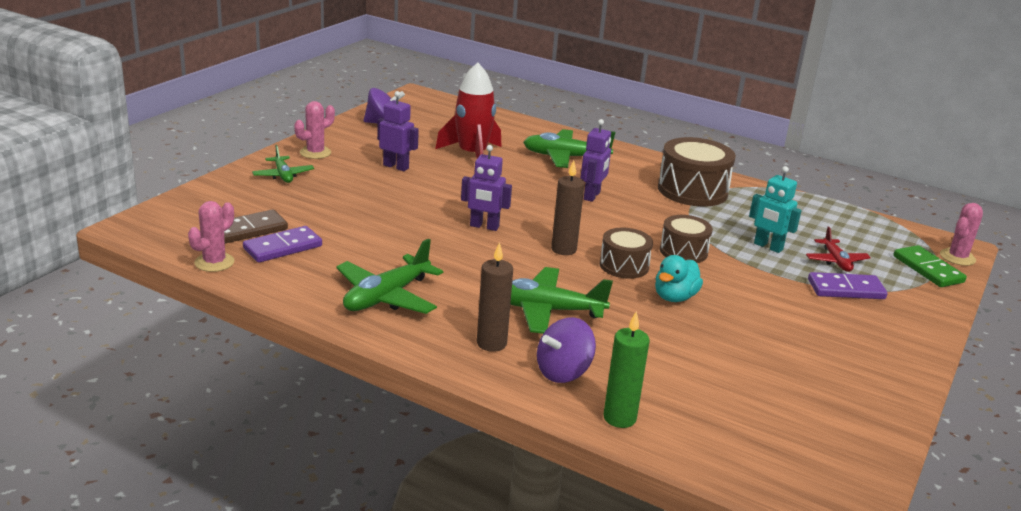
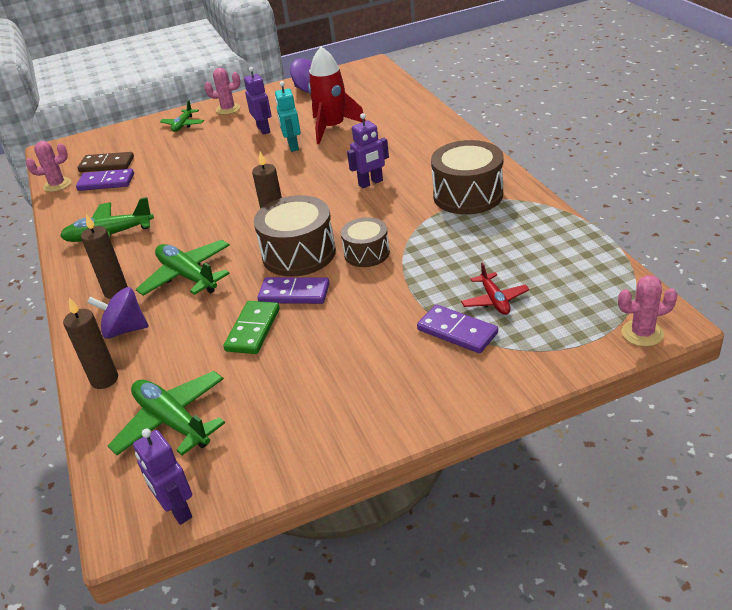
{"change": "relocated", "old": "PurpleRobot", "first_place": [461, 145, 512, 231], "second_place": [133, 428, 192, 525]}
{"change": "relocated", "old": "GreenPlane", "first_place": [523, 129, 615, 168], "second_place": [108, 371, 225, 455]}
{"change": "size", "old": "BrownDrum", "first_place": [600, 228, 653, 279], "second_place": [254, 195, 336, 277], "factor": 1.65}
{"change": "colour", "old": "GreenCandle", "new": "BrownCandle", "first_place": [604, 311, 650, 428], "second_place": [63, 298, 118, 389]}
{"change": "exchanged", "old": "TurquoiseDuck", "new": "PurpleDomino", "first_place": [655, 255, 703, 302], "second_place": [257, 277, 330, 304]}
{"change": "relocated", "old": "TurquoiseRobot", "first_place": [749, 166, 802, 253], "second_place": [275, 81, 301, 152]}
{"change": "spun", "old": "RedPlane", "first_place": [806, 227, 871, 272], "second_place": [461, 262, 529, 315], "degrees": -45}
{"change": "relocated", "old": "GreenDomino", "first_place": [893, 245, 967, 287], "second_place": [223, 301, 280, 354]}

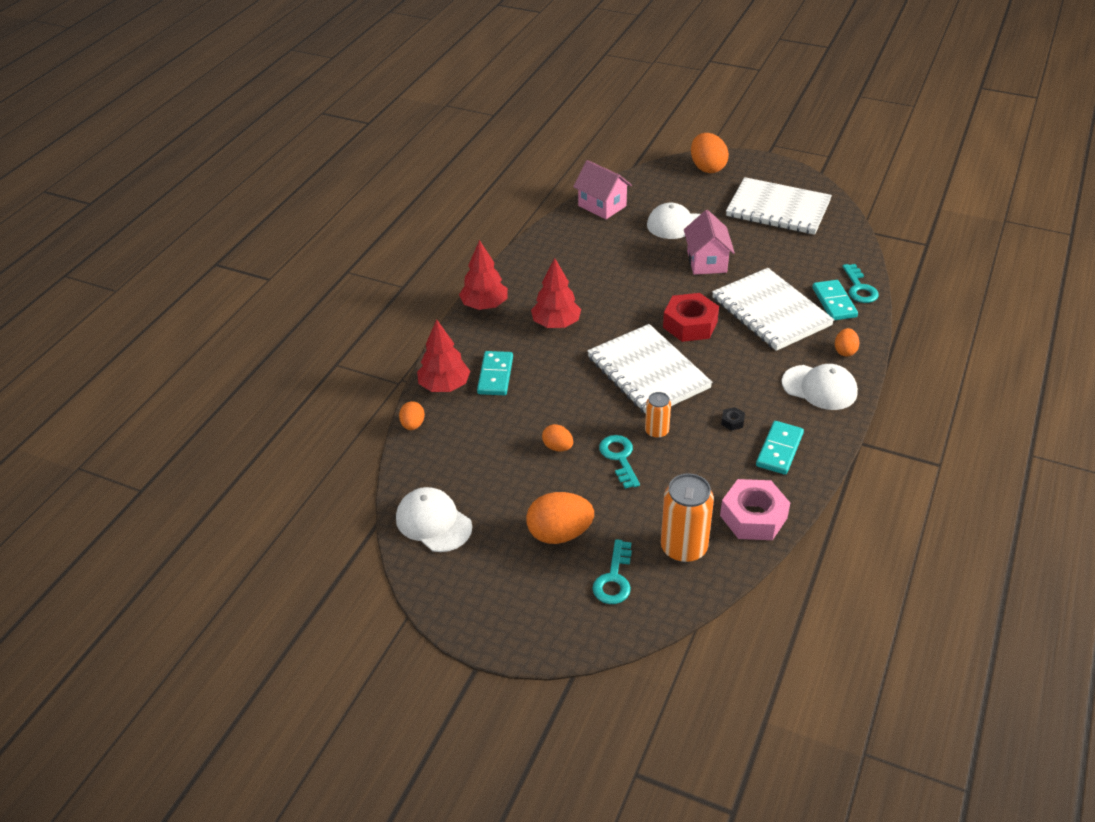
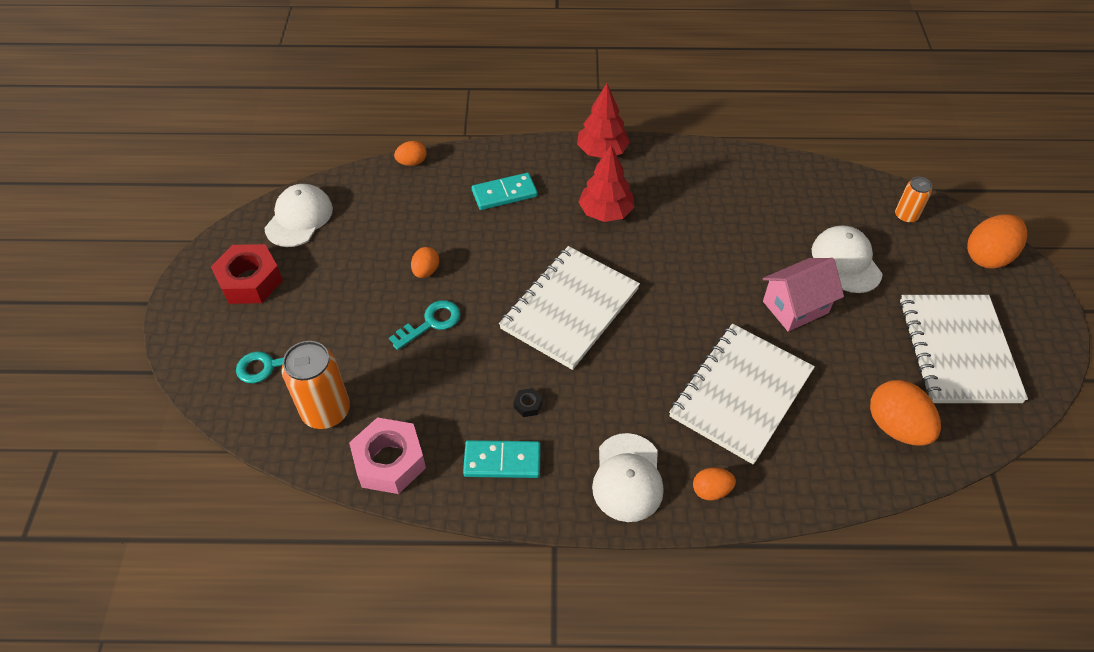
{"change": "missing", "old": "RedTree", "first_place": [417, 319, 470, 392]}
{"change": "relocated", "old": "OrangeEgg", "first_place": [526, 492, 594, 544], "second_place": [870, 380, 941, 446]}
{"change": "missing", "old": "PinkHouse", "first_place": [573, 160, 632, 219]}
{"change": "relocated", "old": "OrangeCan", "first_place": [645, 392, 671, 439], "second_place": [895, 177, 932, 223]}
{"change": "relocated", "old": "RedNut", "first_place": [663, 293, 719, 342], "second_place": [211, 244, 283, 304]}
{"change": "missing", "old": "TurquoiseDomino", "first_place": [812, 280, 858, 320]}
{"change": "missing", "old": "TurquoiseKey", "first_place": [842, 264, 879, 303]}

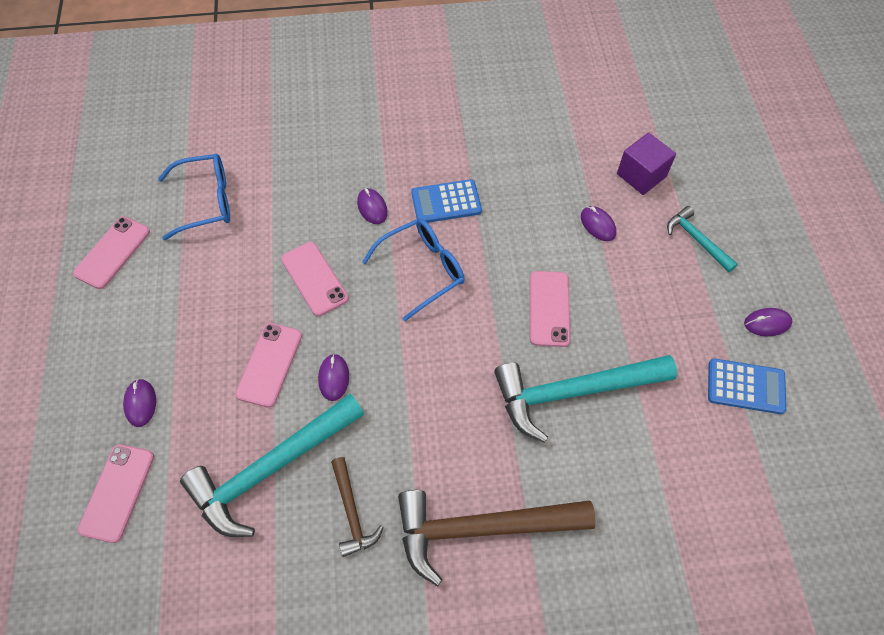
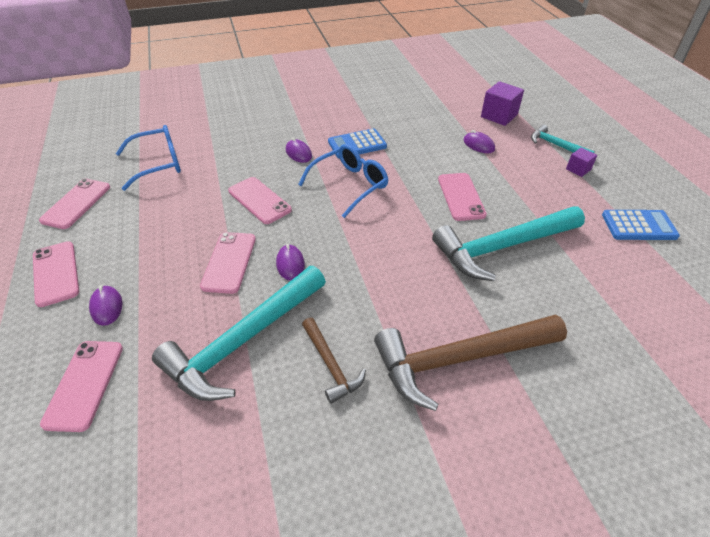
{"change": "missing", "old": "PurpleMouse", "first_place": [744, 308, 792, 336]}
{"change": "appeared", "new": "PinkPhone", "second_place": [33, 241, 79, 307]}
{"change": "appeared", "new": "PurpleCube", "second_place": [566, 148, 597, 177]}

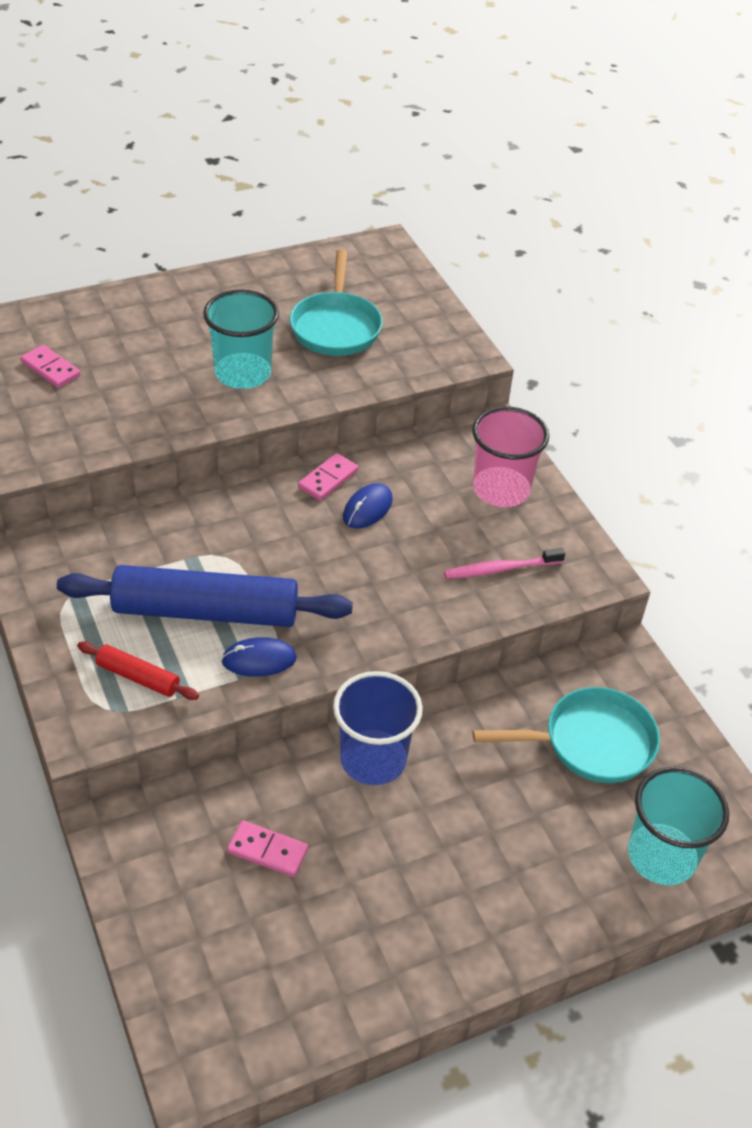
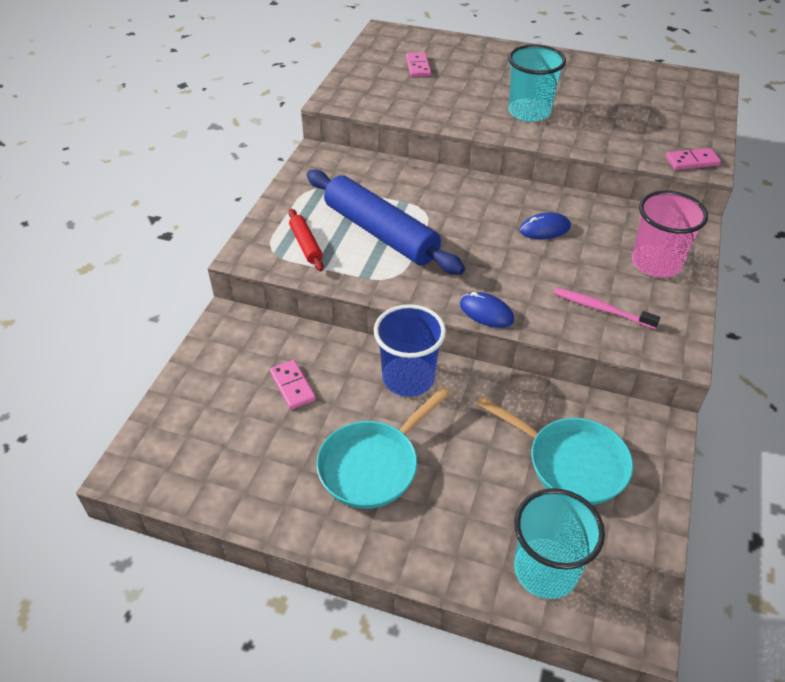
{"change": "relocated", "old": "BlueMouse", "first_place": [221, 637, 297, 677], "second_place": [460, 292, 514, 328]}
{"change": "relocated", "old": "TurquoisePan", "first_place": [290, 250, 383, 356], "second_place": [316, 387, 451, 509]}
{"change": "relocated", "old": "PinkDomino", "first_place": [298, 453, 358, 501], "second_place": [666, 148, 721, 170]}

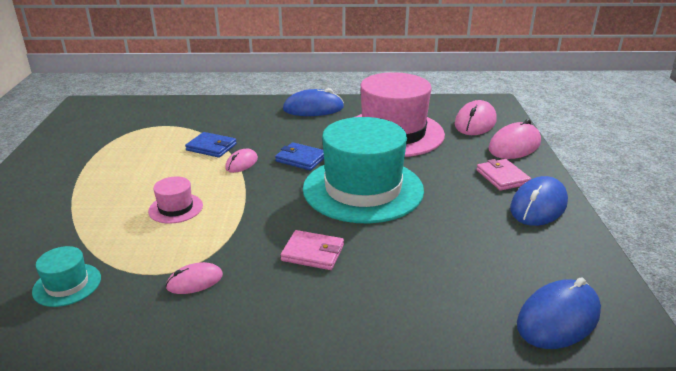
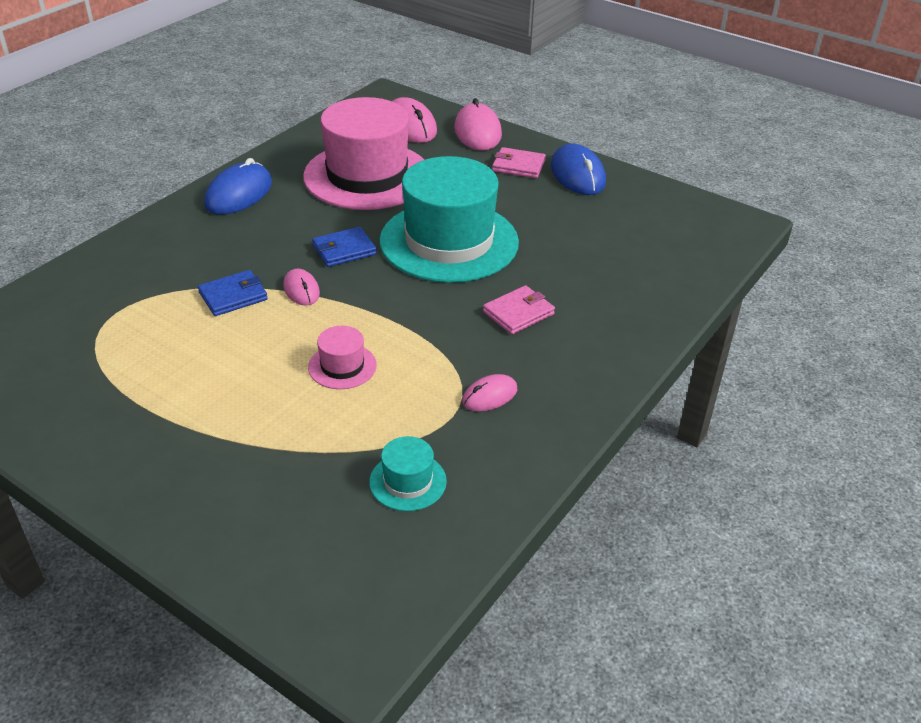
{"change": "spun", "old": "PinkMouse", "first_place": [166, 262, 223, 294], "second_place": [462, 374, 517, 411], "degrees": 45}
{"change": "missing", "old": "BlueMouse", "first_place": [517, 277, 601, 349]}

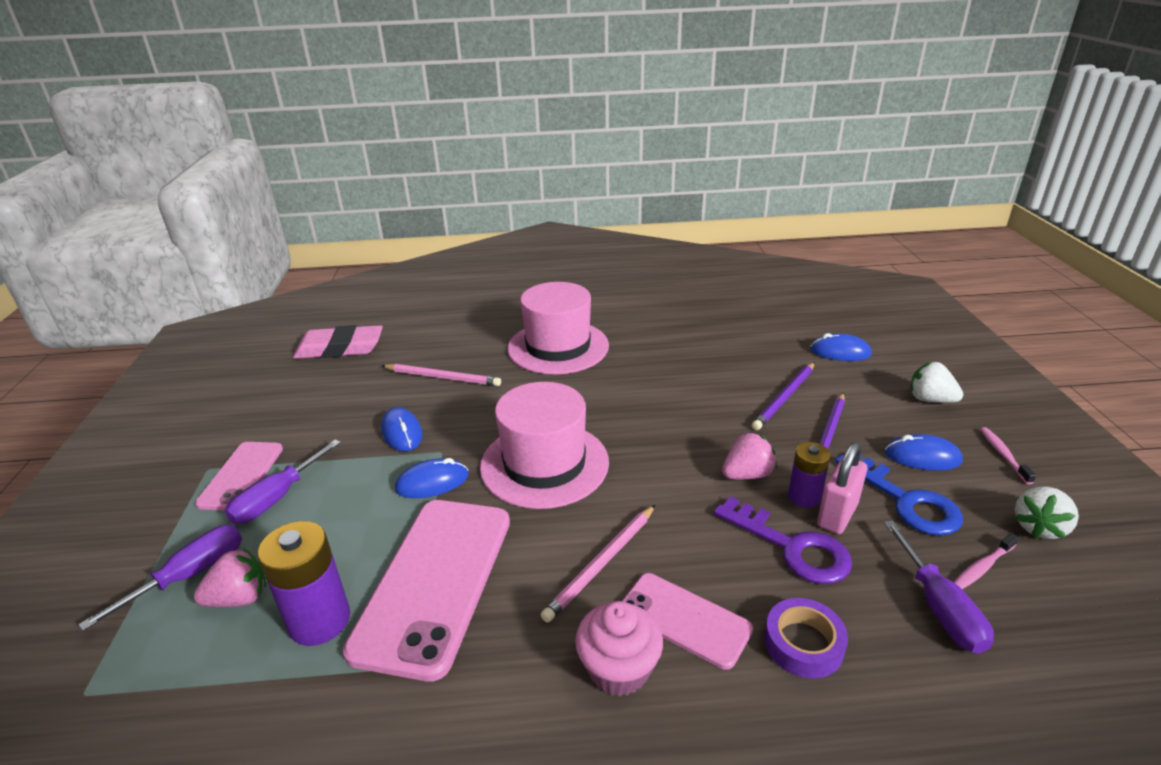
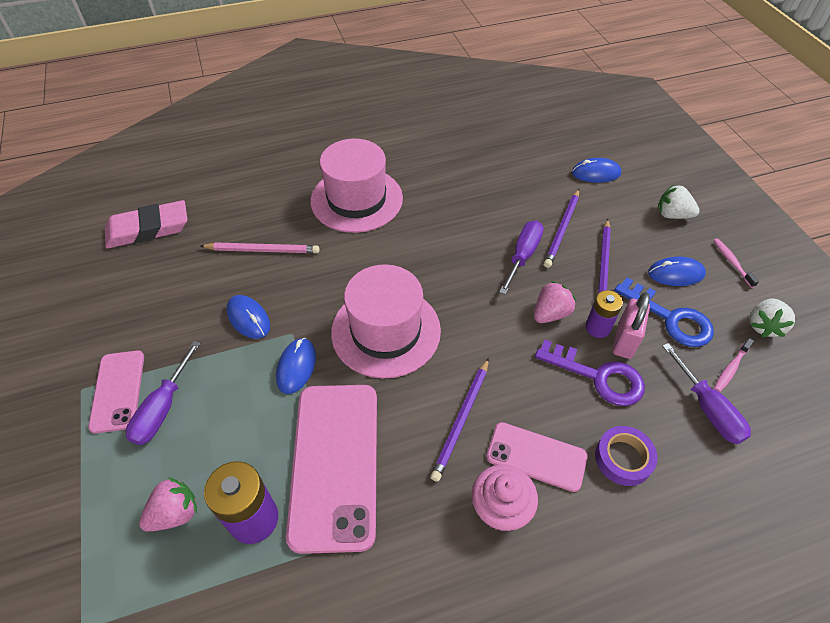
{"change": "relocated", "old": "PurpleScrewdriver", "first_place": [78, 525, 242, 631], "second_place": [499, 221, 544, 295]}
{"change": "spun", "old": "BlueMouse", "first_place": [395, 458, 469, 498], "second_place": [276, 338, 316, 394], "degrees": -45}
{"change": "colour", "old": "PinkPencil", "new": "PurplePencil", "first_place": [541, 505, 655, 623], "second_place": [430, 358, 489, 482]}

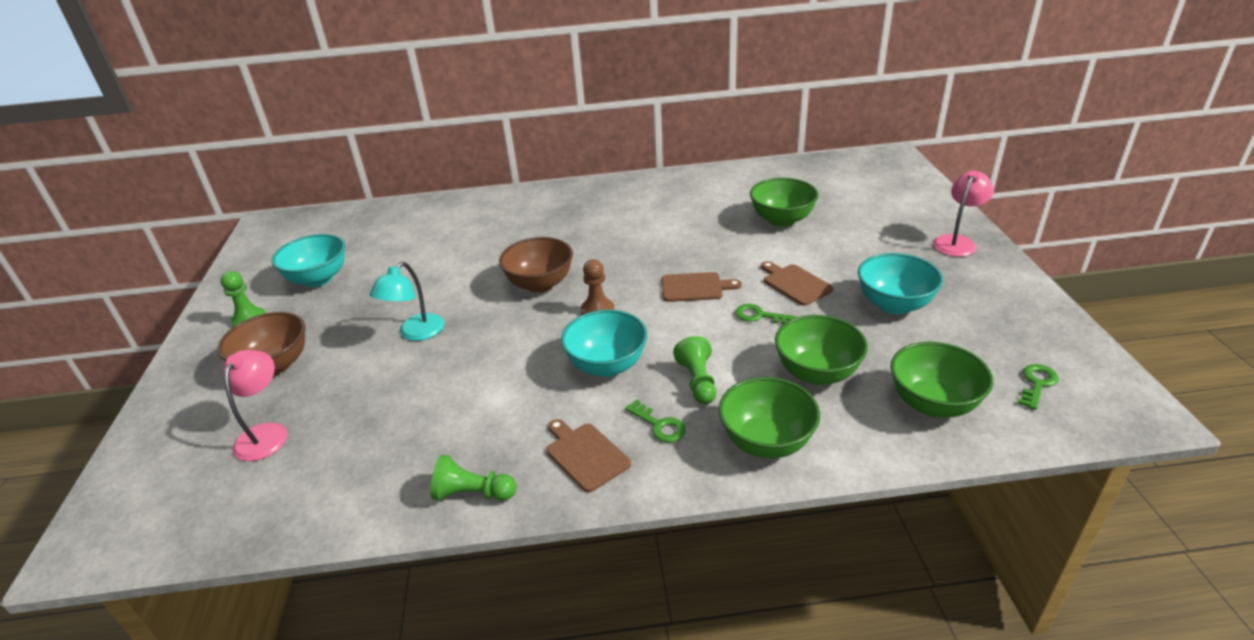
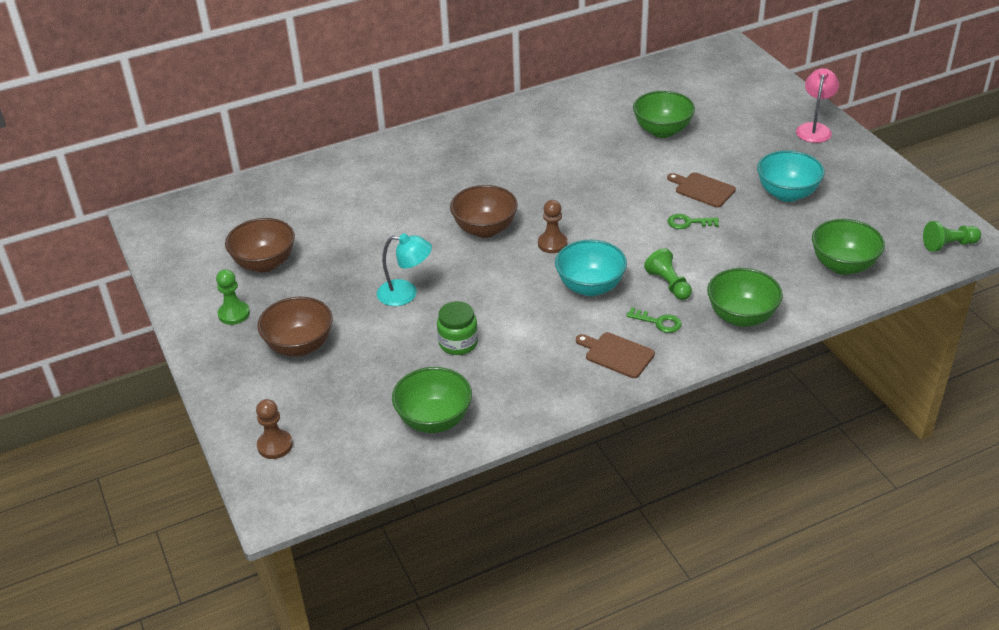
{"change": "missing", "old": "PinkLamp", "first_place": [223, 350, 287, 461]}
{"change": "colour", "old": "TurquoiseBowl", "new": "BrownBowl", "first_place": [271, 234, 345, 287], "second_place": [225, 218, 295, 272]}
{"change": "spun", "old": "TurquoiseLamp", "first_place": [370, 262, 444, 341], "second_place": [377, 233, 432, 306], "degrees": -90}
{"change": "relocated", "old": "GreenPawn", "first_place": [430, 454, 516, 501], "second_place": [923, 221, 981, 252]}
{"change": "missing", "old": "BrownCuttingBoard", "first_place": [662, 272, 742, 302]}
{"change": "relocated", "old": "GreenBowl", "first_place": [775, 315, 868, 385], "second_place": [392, 367, 472, 433]}
{"change": "missing", "old": "GreenKey", "first_place": [1018, 364, 1059, 410]}
{"change": "appeared", "new": "BrownPawn", "second_place": [256, 399, 293, 459]}
{"change": "appeared", "new": "GreenJar", "second_place": [437, 301, 478, 355]}

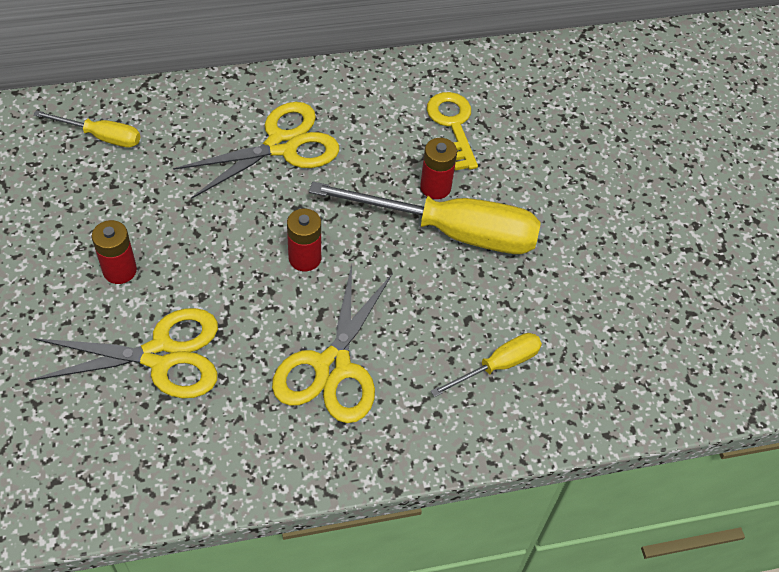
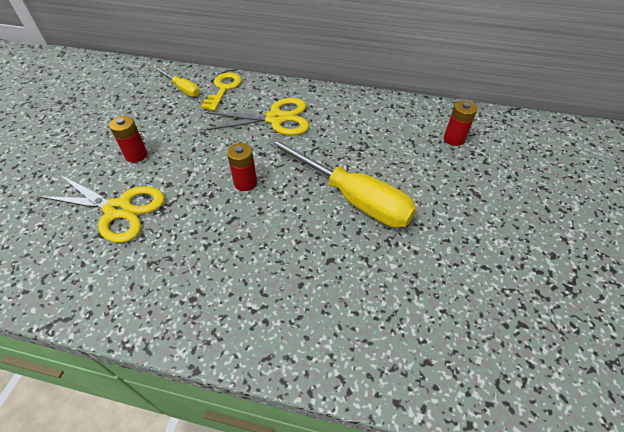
{"change": "missing", "old": "YellowScissors", "first_place": [272, 264, 393, 423]}
{"change": "relocated", "old": "RedBattery", "first_place": [420, 138, 457, 199], "second_place": [444, 100, 477, 146]}
{"change": "relocated", "old": "YellowKey", "first_place": [427, 92, 478, 170], "second_place": [201, 73, 242, 111]}
{"change": "missing", "old": "YellowScrewdriver", "first_place": [431, 333, 542, 397]}

